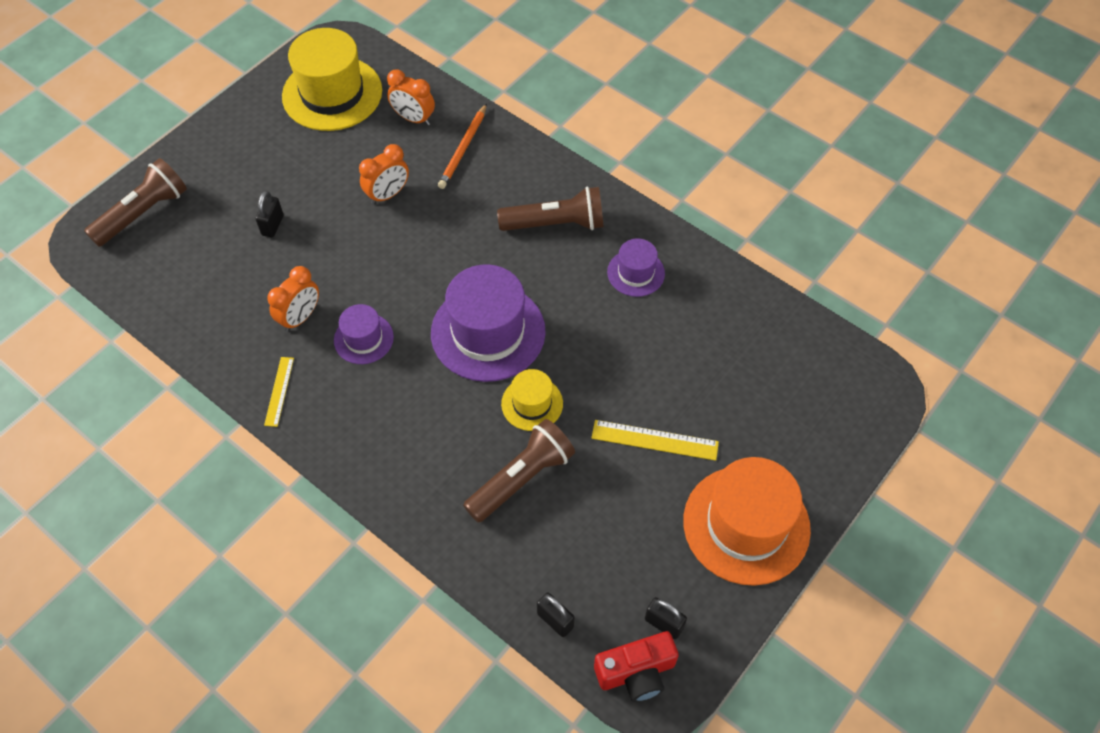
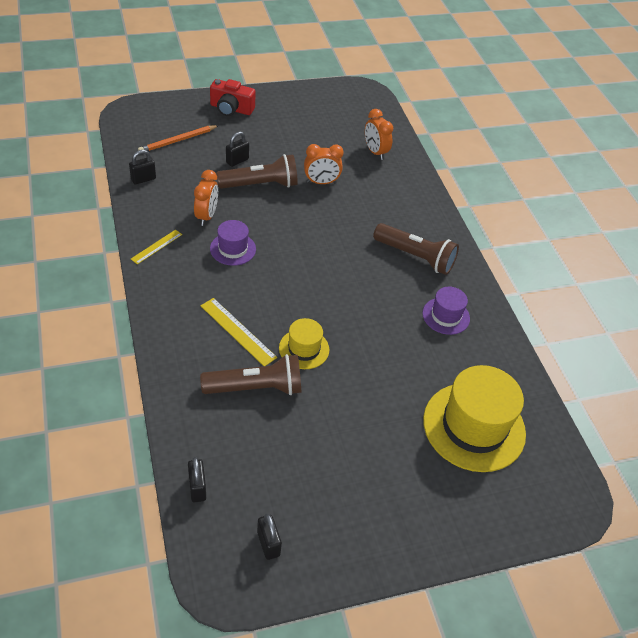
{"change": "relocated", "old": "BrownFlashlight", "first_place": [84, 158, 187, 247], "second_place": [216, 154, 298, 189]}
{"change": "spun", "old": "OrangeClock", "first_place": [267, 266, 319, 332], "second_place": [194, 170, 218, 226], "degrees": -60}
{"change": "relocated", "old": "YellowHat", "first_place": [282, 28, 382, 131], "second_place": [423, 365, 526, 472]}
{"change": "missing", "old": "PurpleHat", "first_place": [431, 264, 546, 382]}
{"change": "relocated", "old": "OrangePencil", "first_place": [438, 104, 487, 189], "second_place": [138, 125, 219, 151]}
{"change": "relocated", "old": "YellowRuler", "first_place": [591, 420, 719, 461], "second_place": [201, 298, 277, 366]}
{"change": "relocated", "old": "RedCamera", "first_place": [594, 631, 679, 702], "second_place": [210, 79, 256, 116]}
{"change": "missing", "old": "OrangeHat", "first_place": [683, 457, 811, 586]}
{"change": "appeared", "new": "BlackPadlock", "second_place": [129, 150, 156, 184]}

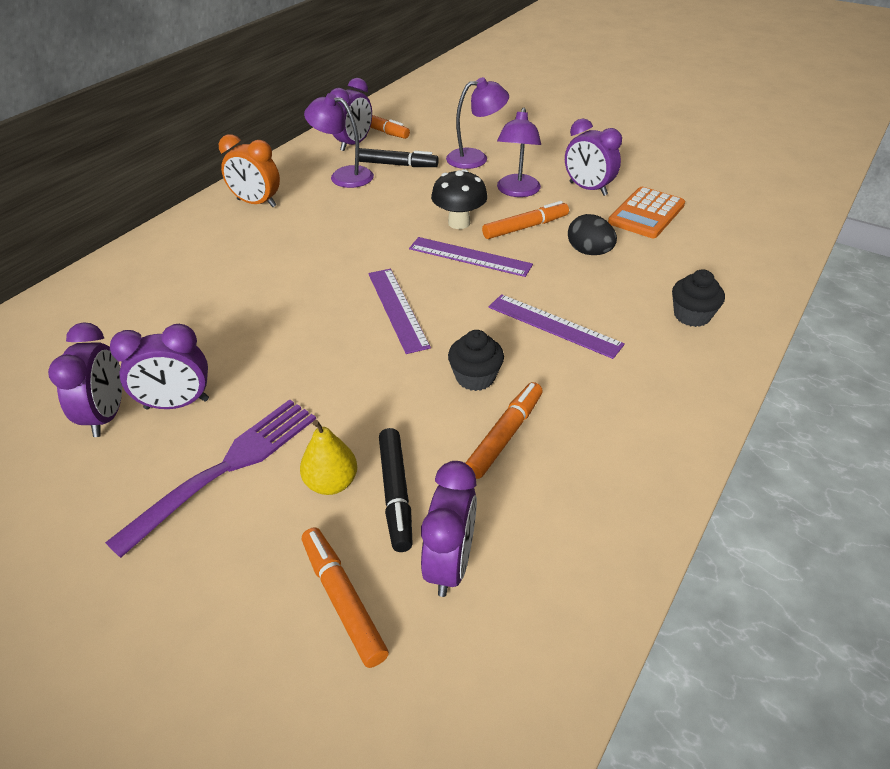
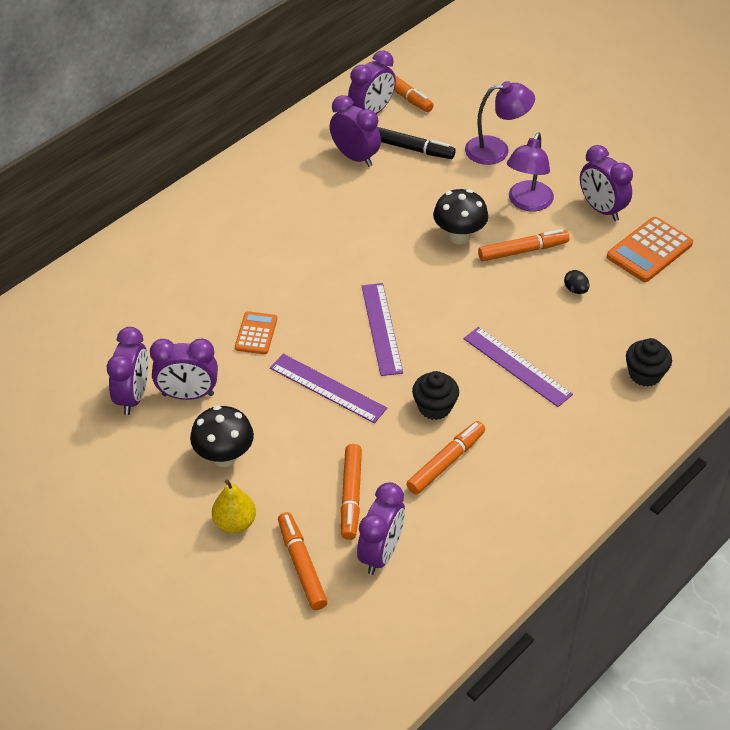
{"change": "exchanged", "old": "PurpleFork", "new": "BlackMushroom", "first_place": [105, 399, 316, 558], "second_place": [190, 405, 254, 467]}
{"change": "missing", "old": "OrangeClock", "first_place": [219, 134, 280, 207]}
{"change": "relocated", "old": "YellowPear", "first_place": [300, 420, 357, 495], "second_place": [212, 480, 256, 533]}
{"change": "exchanged", "old": "PurpleLamp", "new": "PurpleClock", "first_place": [304, 93, 374, 188], "second_place": [330, 95, 381, 167]}
{"change": "colour", "old": "BlackMarker", "new": "OrangeMarker", "first_place": [379, 428, 413, 552], "second_place": [341, 444, 362, 540]}
{"change": "relocated", "old": "PurpleRuler", "first_place": [409, 237, 533, 277], "second_place": [270, 354, 387, 423]}
{"change": "size", "old": "BlackEgg", "first_place": [568, 214, 617, 255], "second_place": [564, 270, 590, 294], "factor": 0.58}
{"change": "appeared", "new": "OrangeCalculator", "second_place": [235, 311, 277, 354]}

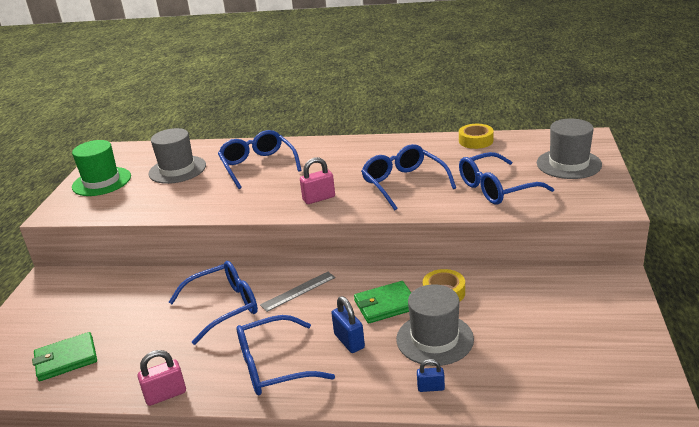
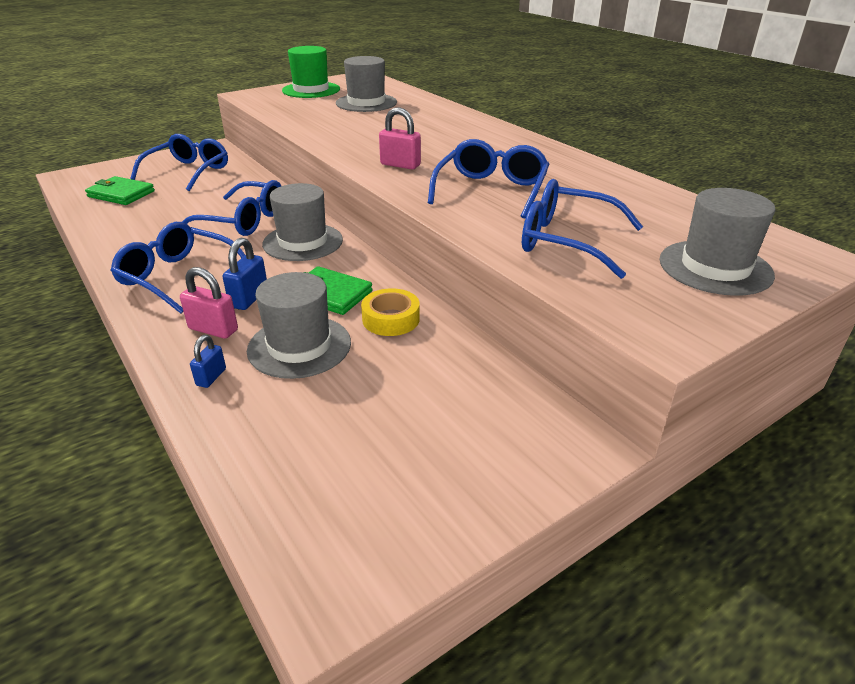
{"change": "relocated", "old": "PinkPadlock", "first_place": [138, 350, 186, 406], "second_place": [180, 267, 238, 339]}
{"change": "relocated", "old": "BlueGlasses", "first_place": [218, 130, 302, 189], "second_place": [130, 134, 228, 191]}
{"change": "exchanged", "old": "GreyRuler", "new": "GreyHat", "first_place": [260, 272, 336, 312], "second_place": [262, 183, 343, 261]}
{"change": "spun", "old": "BluePadlock", "first_place": [417, 359, 445, 392], "second_place": [190, 335, 226, 388], "degrees": 60}
{"change": "missing", "old": "YellowTape", "first_place": [459, 124, 494, 149]}

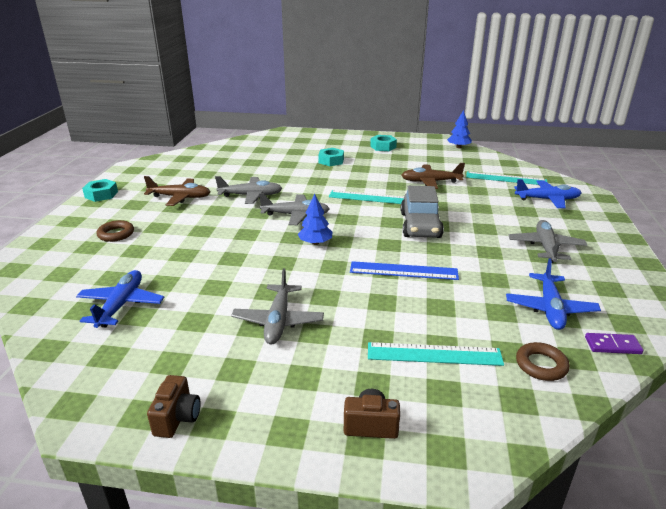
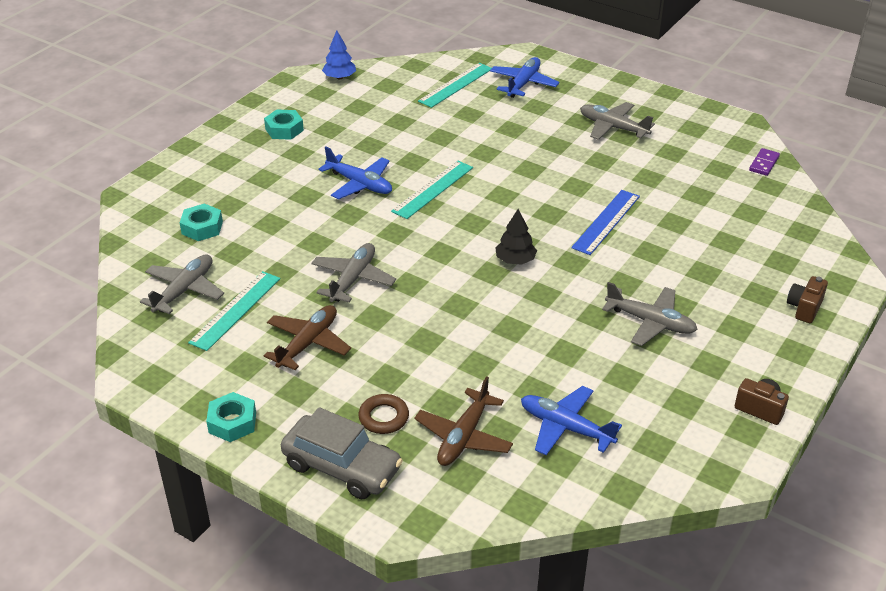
{"change": "relocated", "old": "GreyPlane", "first_place": [259, 193, 329, 225], "second_place": [140, 255, 224, 314]}
{"change": "colour", "old": "BlueTree", "new": "BlackTree", "first_place": [298, 194, 332, 245], "second_place": [495, 209, 537, 265]}
{"change": "relocated", "old": "TurquoiseNut", "first_place": [318, 148, 344, 166], "second_place": [180, 203, 223, 241]}
{"change": "relocated", "old": "TurquoiseRuler", "first_place": [368, 342, 504, 366], "second_place": [188, 271, 280, 351]}
{"change": "relocated", "old": "BrownPlane", "first_place": [401, 163, 465, 189], "second_place": [414, 376, 513, 466]}
{"change": "relocated", "old": "GreyCar", "first_place": [401, 186, 444, 238], "second_place": [281, 407, 403, 499]}
{"change": "relocated", "old": "BluePlane", "first_place": [506, 258, 601, 330], "second_place": [318, 147, 392, 199]}
{"change": "missing", "old": "BrownRing", "first_place": [516, 342, 570, 381]}

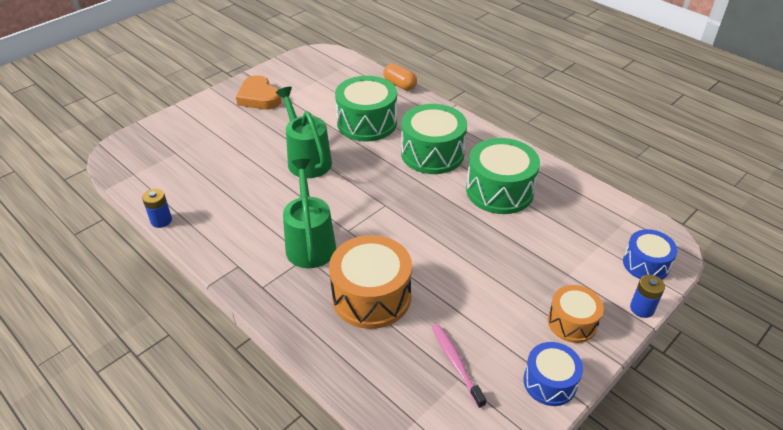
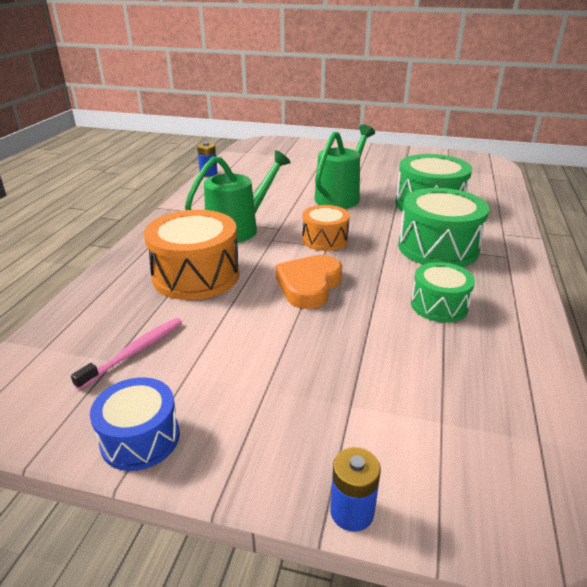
{"change": "relocated", "old": "OrangeHeart", "first_place": [236, 75, 281, 109], "second_place": [276, 255, 342, 309]}
{"change": "missing", "old": "OrangeCapsule", "first_place": [383, 64, 417, 90]}
{"change": "size", "old": "GreenDrum", "first_place": [466, 138, 540, 214], "second_place": [411, 262, 475, 323], "factor": 0.6}
{"change": "relocated", "old": "OrangeDrum", "first_place": [548, 285, 604, 343], "second_place": [302, 205, 350, 251]}
{"change": "missing", "old": "BlueDrum", "first_place": [623, 229, 678, 279]}

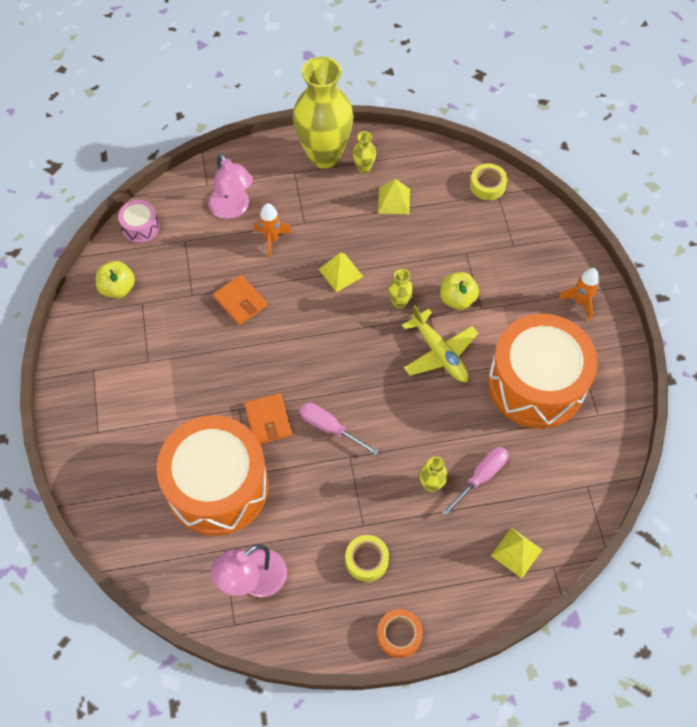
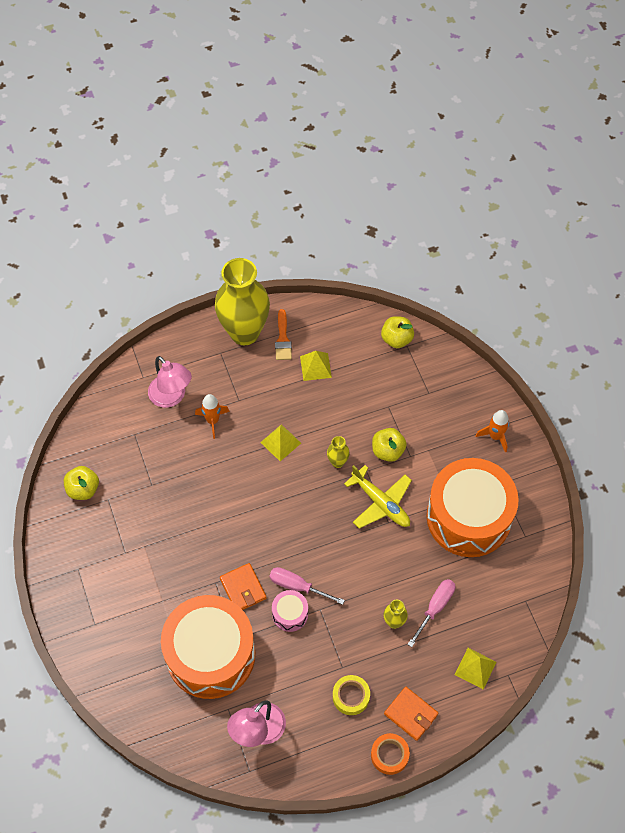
{"change": "relocated", "old": "PinkDrum", "first_place": [118, 200, 159, 243], "second_place": [272, 590, 308, 632]}
{"change": "relocated", "old": "OrangeWallet", "first_place": [213, 275, 267, 325], "second_place": [384, 687, 438, 741]}
{"change": "exchanged", "old": "YellowVase", "new": "OrangeBrush", "first_place": [353, 131, 376, 173], "second_place": [275, 309, 292, 360]}
{"change": "exchanged", "old": "YellowTape", "new": "YellowApple", "first_place": [470, 163, 507, 200], "second_place": [381, 316, 414, 348]}

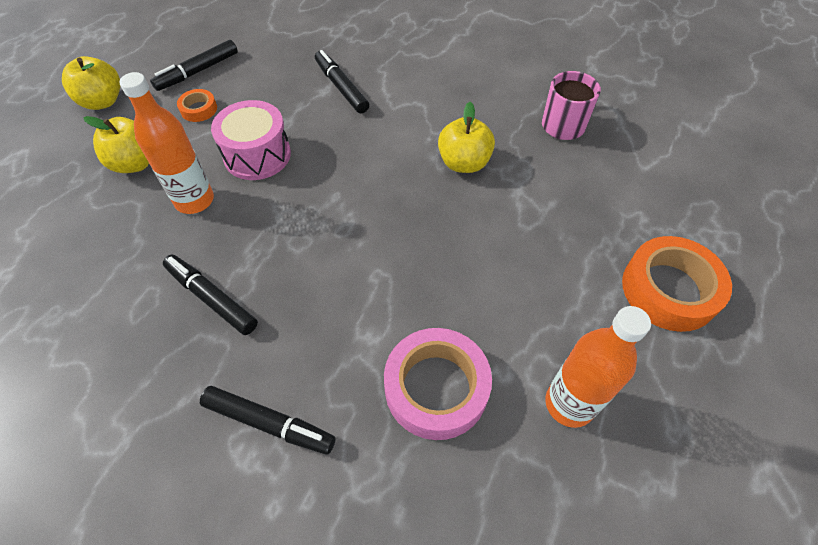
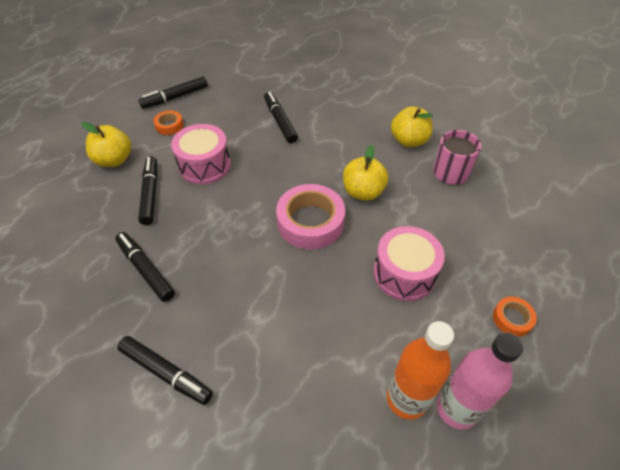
{"change": "relocated", "old": "YellowApple", "first_place": [62, 56, 120, 110], "second_place": [391, 106, 433, 147]}
{"change": "exchanged", "old": "OrangeBottle", "new": "BlackMarker", "first_place": [119, 72, 214, 214], "second_place": [138, 156, 158, 225]}
{"change": "relocated", "old": "PinkTape", "first_place": [384, 328, 492, 440], "second_place": [276, 184, 345, 249]}
{"change": "size", "old": "OrangeTape", "first_place": [622, 236, 732, 332], "second_place": [493, 297, 537, 337], "factor": 0.49}
{"change": "appeared", "new": "PinkDrum", "second_place": [374, 226, 445, 301]}
{"change": "appeared", "new": "PinkBottle", "second_place": [437, 332, 523, 429]}

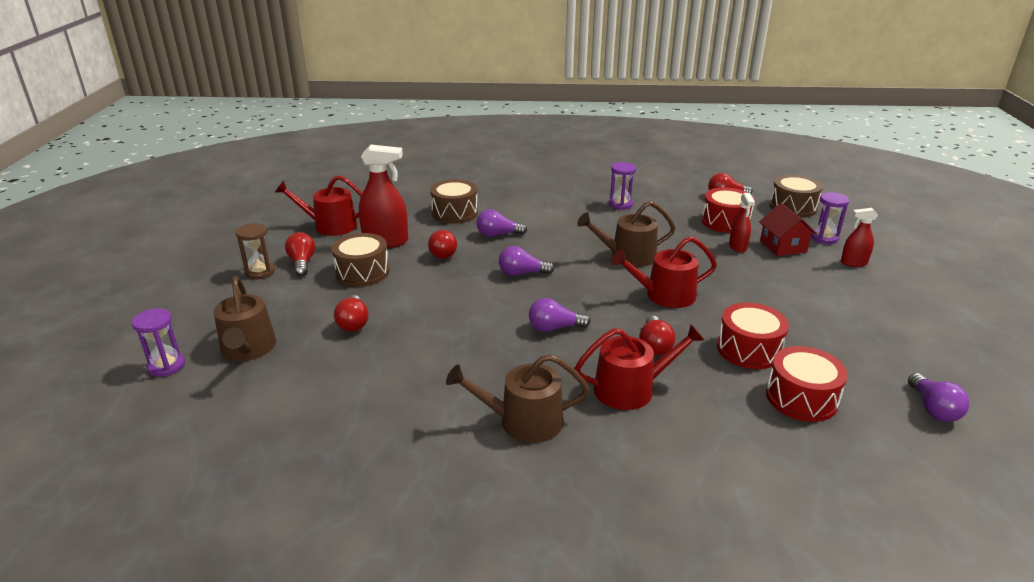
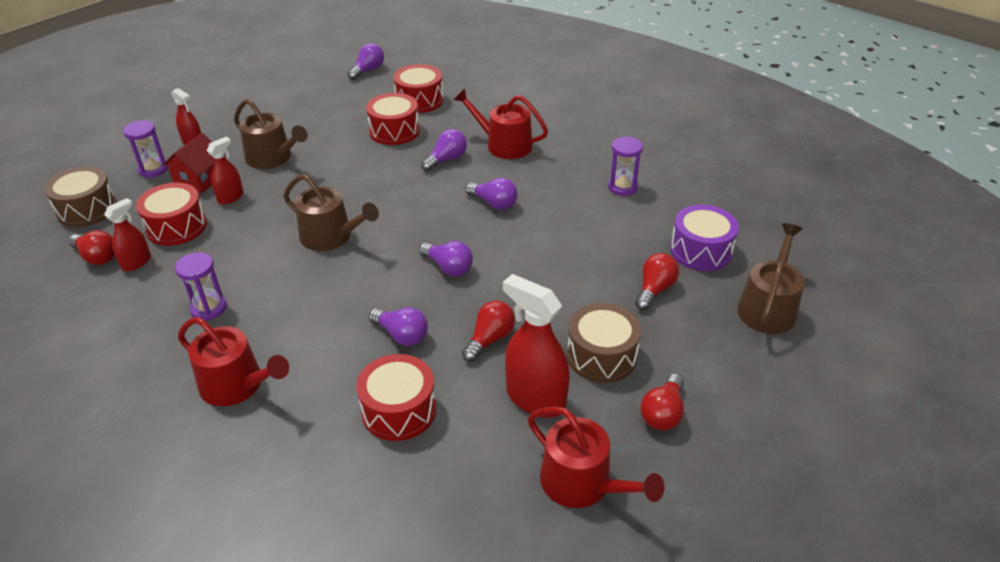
{"change": "relocated", "old": "PurpleHourglass", "first_place": [132, 308, 185, 377], "second_place": [608, 136, 643, 196]}
{"change": "missing", "old": "BrownHourglass", "first_place": [236, 223, 275, 279]}
{"change": "colour", "old": "BrownDrum", "new": "RedDrum", "first_place": [430, 179, 478, 224], "second_place": [356, 354, 436, 441]}
{"change": "relocated", "old": "BrownWateringCan", "first_place": [446, 354, 590, 443], "second_place": [234, 99, 308, 169]}
{"change": "relocated", "old": "RedWateringCan", "first_place": [611, 236, 717, 308], "second_place": [178, 317, 289, 406]}
{"change": "colour", "old": "RedLightBulb", "new": "PurpleLightBulb", "first_place": [639, 316, 675, 355], "second_place": [421, 129, 467, 171]}
{"change": "appeared", "new": "RedSprayBottle", "second_place": [104, 198, 151, 271]}
{"change": "appeared", "new": "PurpleDrum", "second_place": [670, 205, 739, 271]}

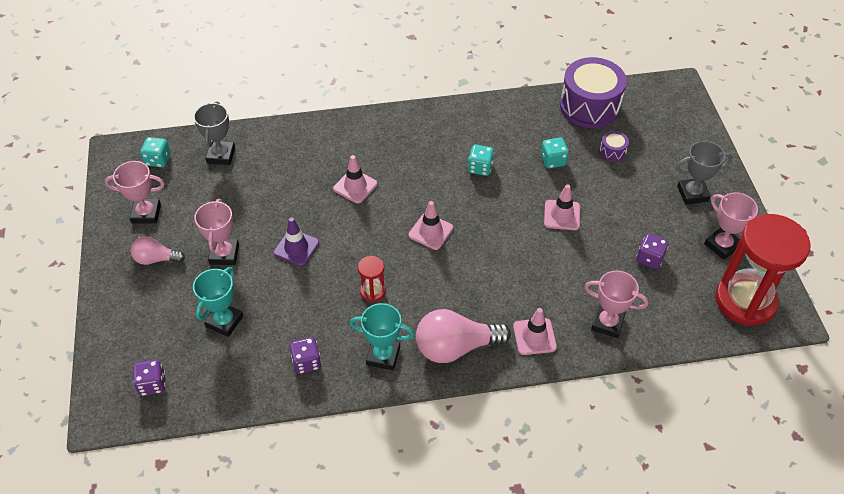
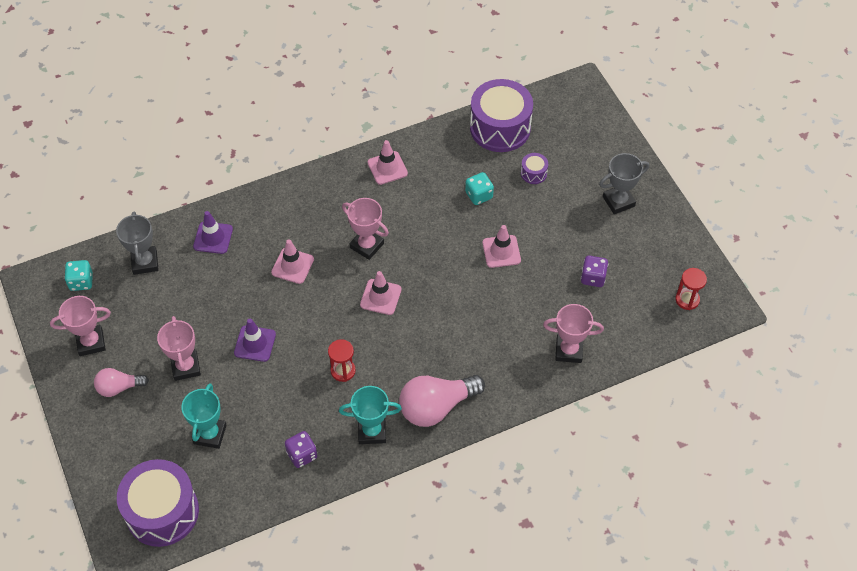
{"change": "exchanged", "old": "PurpleDice", "new": "PurpleDrum", "first_place": [133, 360, 166, 396], "second_place": [117, 459, 199, 547]}
{"change": "missing", "old": "TurquoiseDice", "first_place": [468, 145, 494, 176]}
{"change": "relocated", "old": "PinkTrafficCone", "first_place": [513, 308, 557, 355], "second_place": [368, 140, 408, 185]}
{"change": "relocated", "old": "PinkTrophy", "first_place": [704, 192, 758, 260], "second_place": [342, 198, 389, 260]}
{"change": "size", "old": "RedHourglass", "first_place": [715, 214, 811, 326], "second_place": [675, 268, 707, 310], "factor": 0.43}
{"change": "appeared", "new": "PurpleTrafficCone", "second_place": [193, 211, 233, 254]}

